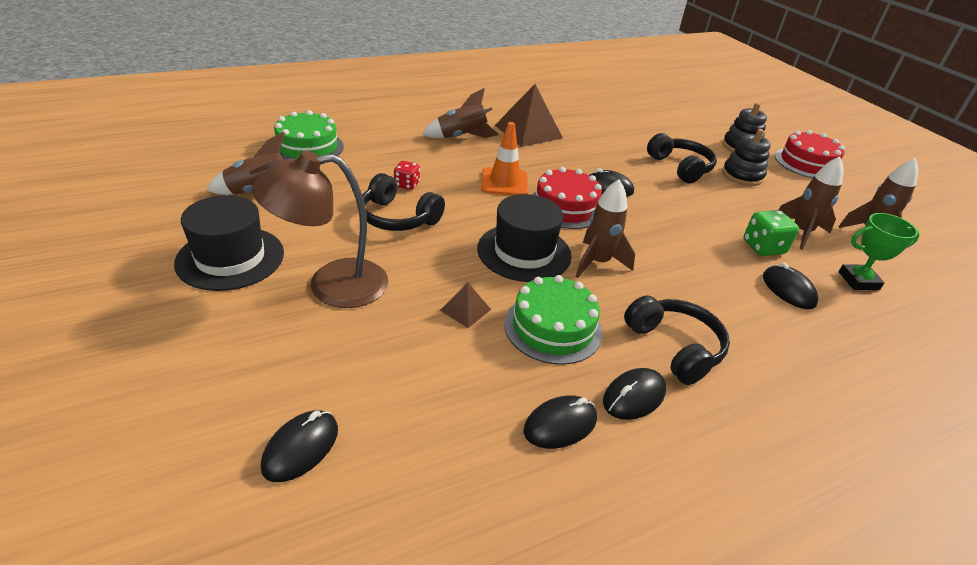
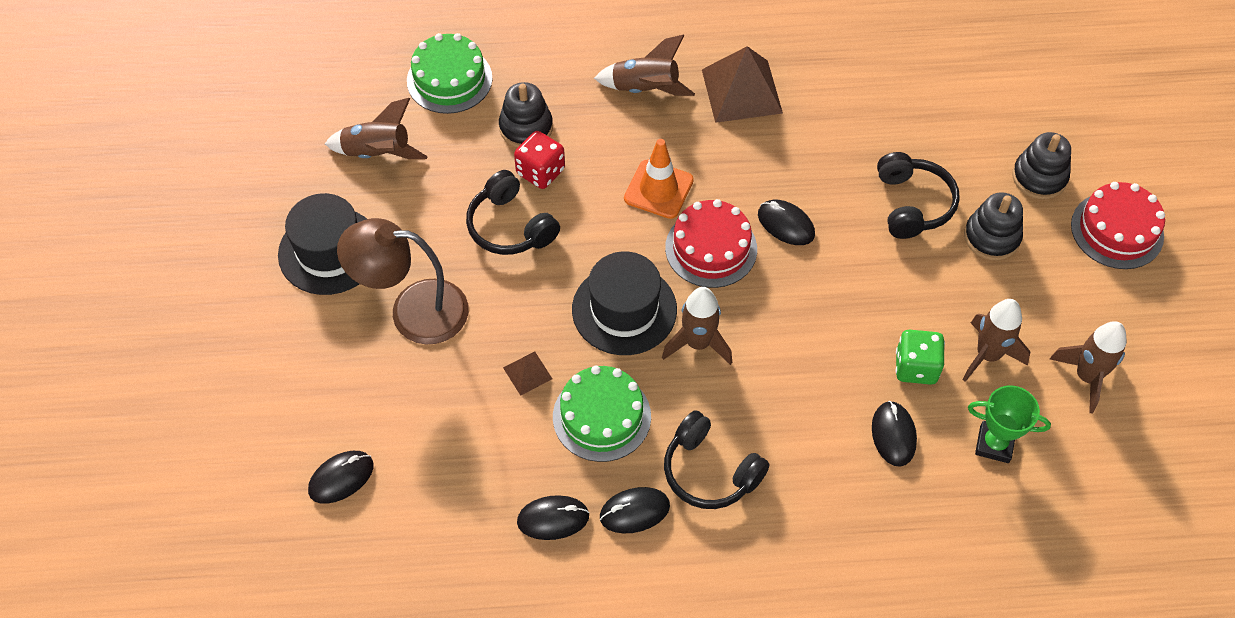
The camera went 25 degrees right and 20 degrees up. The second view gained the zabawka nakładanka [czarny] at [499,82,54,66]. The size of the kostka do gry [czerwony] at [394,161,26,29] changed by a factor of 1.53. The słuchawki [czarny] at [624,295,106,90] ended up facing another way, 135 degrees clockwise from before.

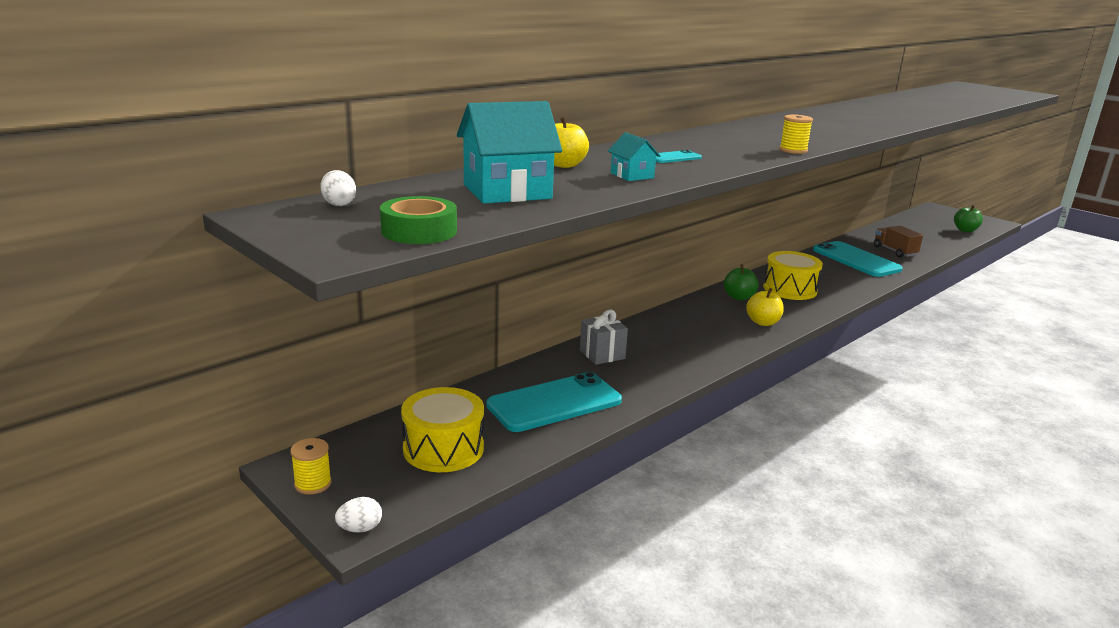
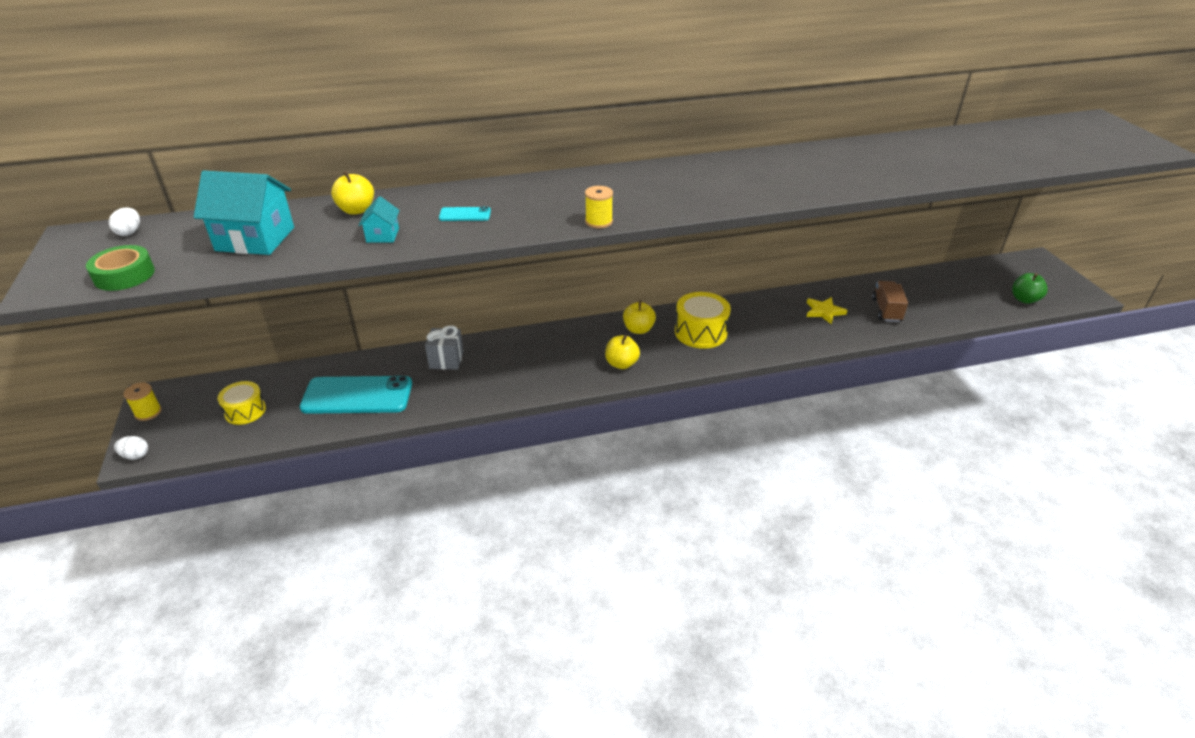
The camera went 30 degrees right and 15 degrees up. The size of the bęben [żółty] at [401,387,83,85] changed by a factor of 0.65. What was the jabłko [zielony] at [724,264,35,36] turned into the jabłko [żółty] at [623,300,33,34]. Where the telefon [turkusowy] stood at [813,241,90,36], the gwiazda [żółty] came to stand at [807,297,40,28].

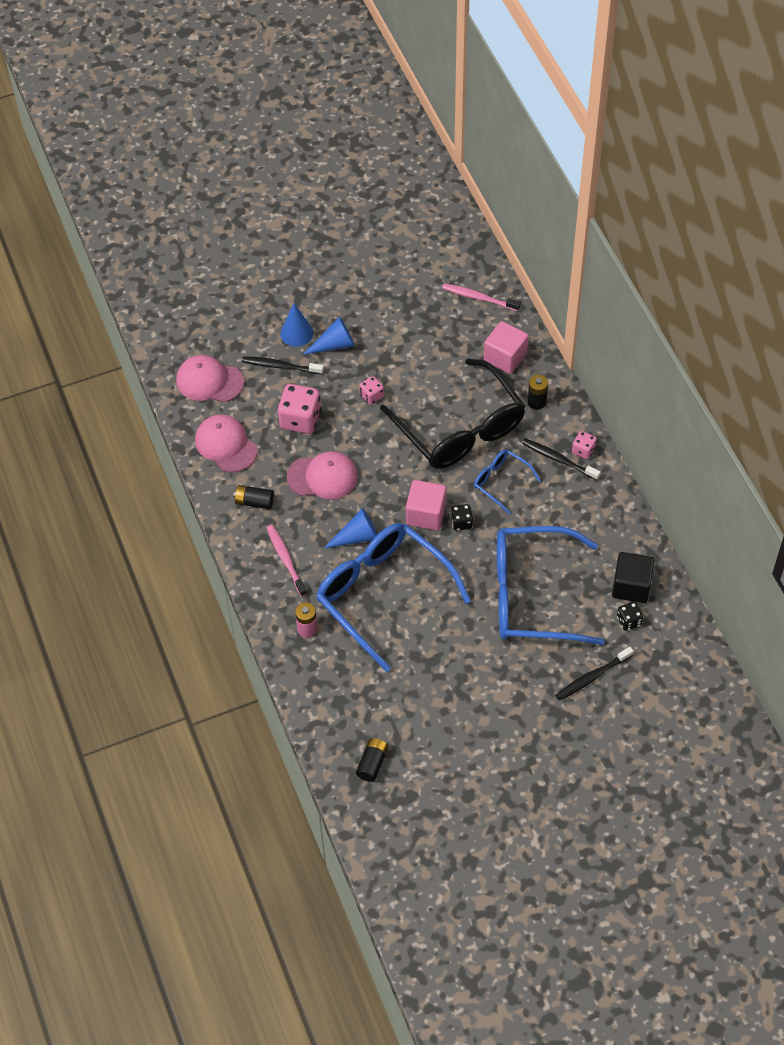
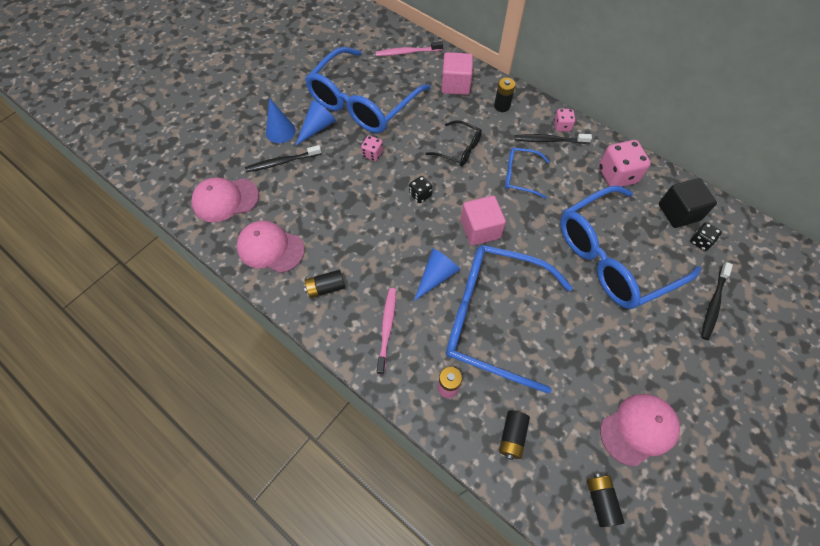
The camera went 30 degrees left and 5 degrees up. The second view gained the okulary [niebieski] at [305,47,126,86]. The szczoteczka do zębów [różowy] at [266,525,41,72] ended up facing another way, 60 degrees clockwise from before. The kostka do gry [czarny] ended up elsewhere, having gone from [451,504,22,27] to [409,176,24,27]. The size of the okulary [czarny] at [380,358,146,111] changed by a factor of 0.46. The second view gained the bateria [czarny] at [499,410,31,50]. The kostka do gry [różowy] ended up elsewhere, having gone from [277,384,44,50] to [599,140,52,47]. The czapka [różowy] ended up elsewhere, having gone from [287,451,71,48] to [600,394,80,73].

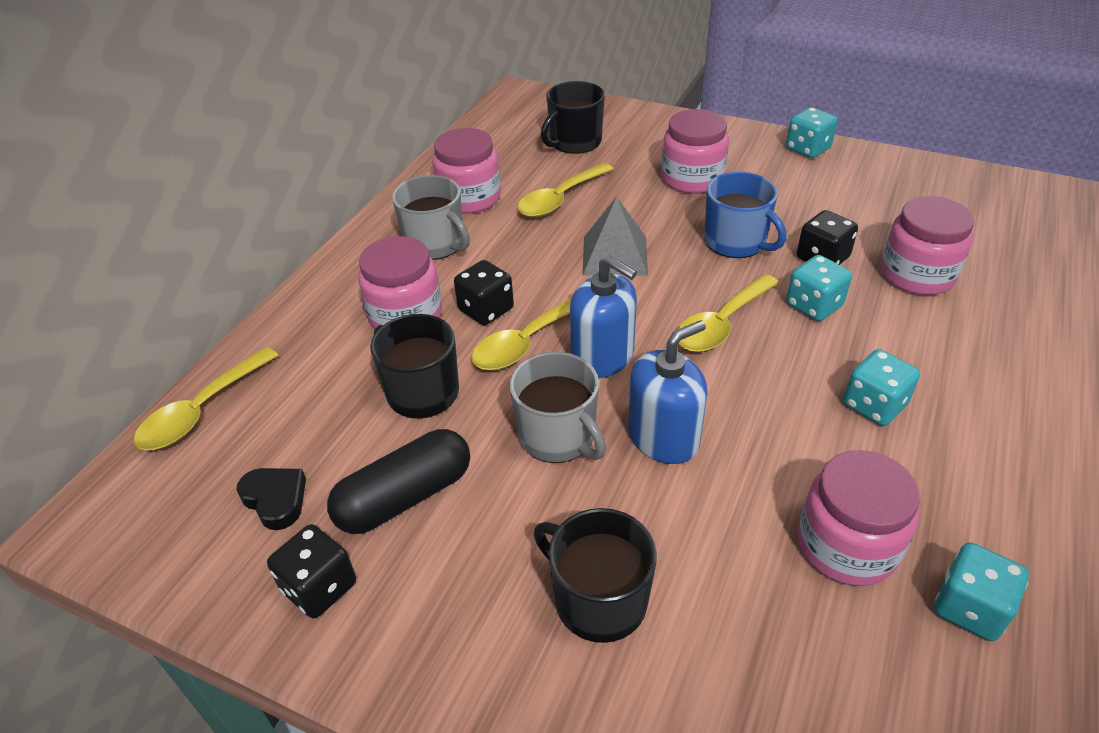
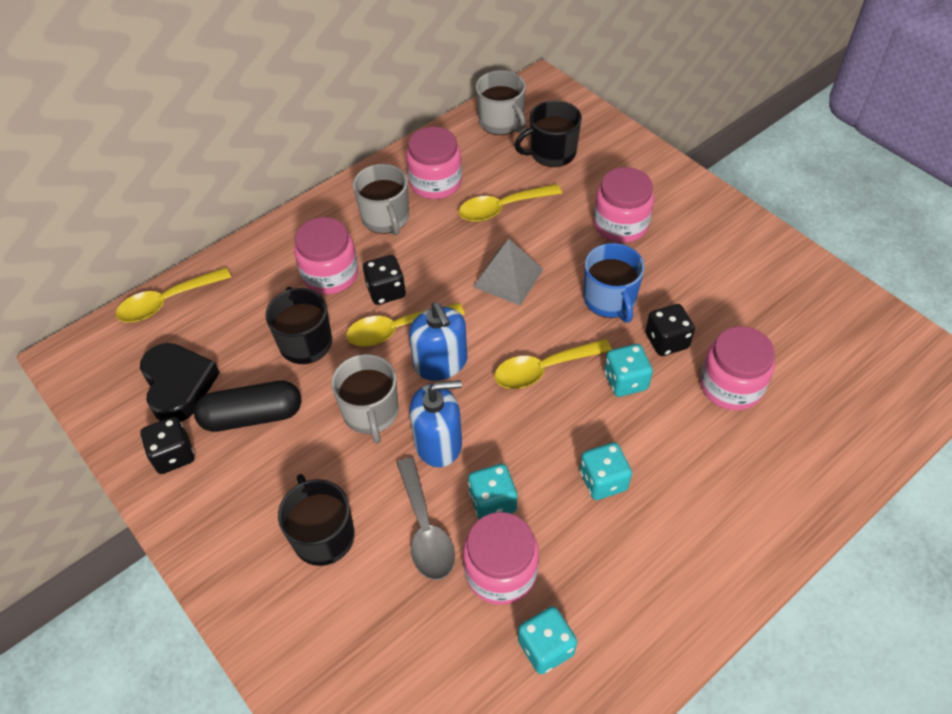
The camera went 25 degrees right and 10 degrees up. The size of the serce [czarny] at [237,468,69,62] changed by a factor of 1.70. The second view gained the łyżka [szary] at [397,457,58,123]. The kostka do gry [turkusowy] ended up elsewhere, having gone from [786,107,52,51] to [468,464,49,55]. The second view gained the kubek [szary] at [476,70,50,65].

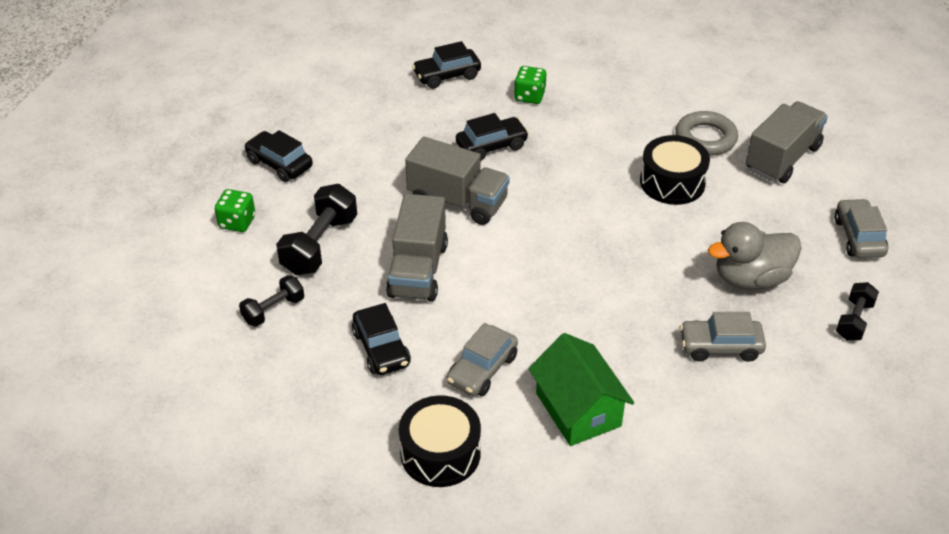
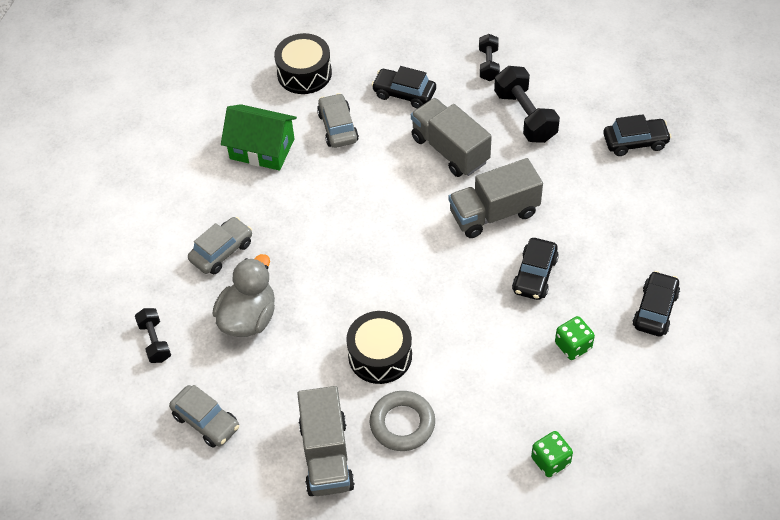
The camera went 135 degrees right and 10 degrees up. The kostka do gry [zielony] ended up elsewhere, having gone from [215,189,40,43] to [531,431,42,46].

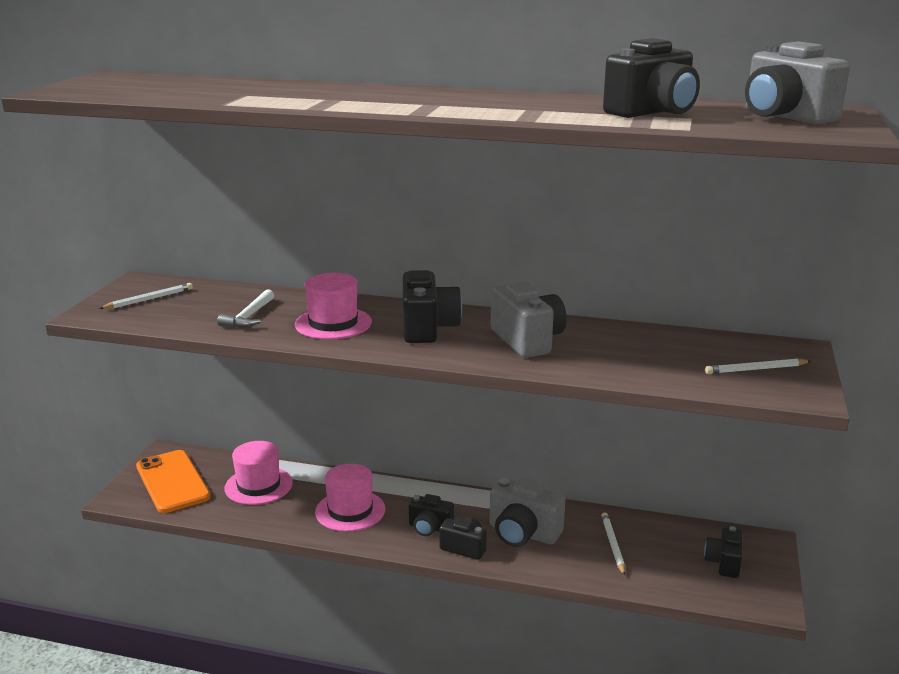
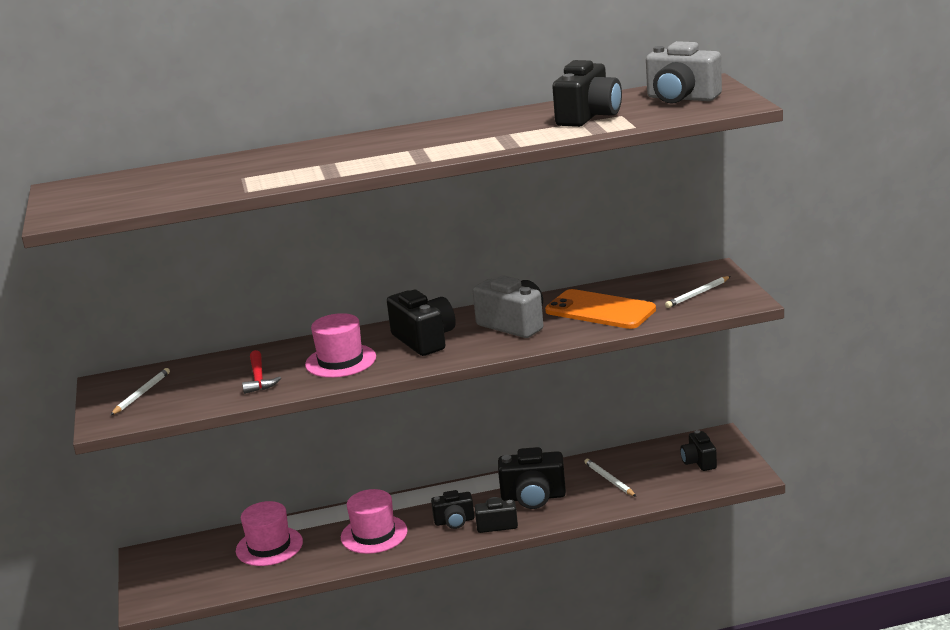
The camera went 25 degrees left and 0 degrees up. What was the młotek [biały] at [217,289,57,39] turned into the młotek [czerwony] at [242,350,39,44]. What was the aparat fotograficzny [szary] at [490,477,75,70] turned into the aparat fotograficzny [czarny] at [498,447,68,62]. The telefon [pomarańczowy] ended up elsewhere, having gone from [136,450,74,63] to [545,289,111,40].

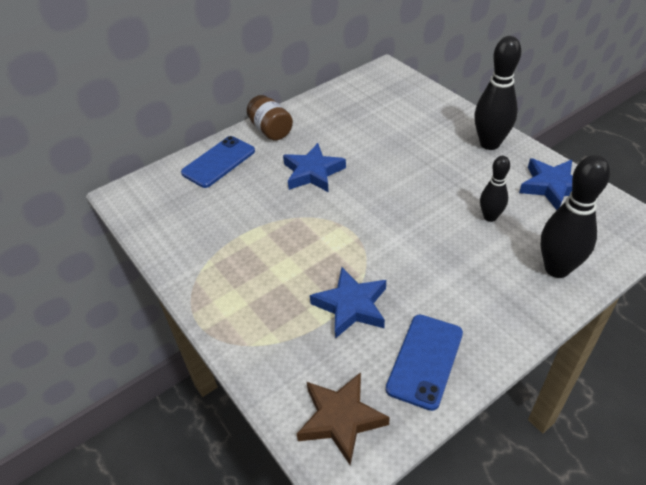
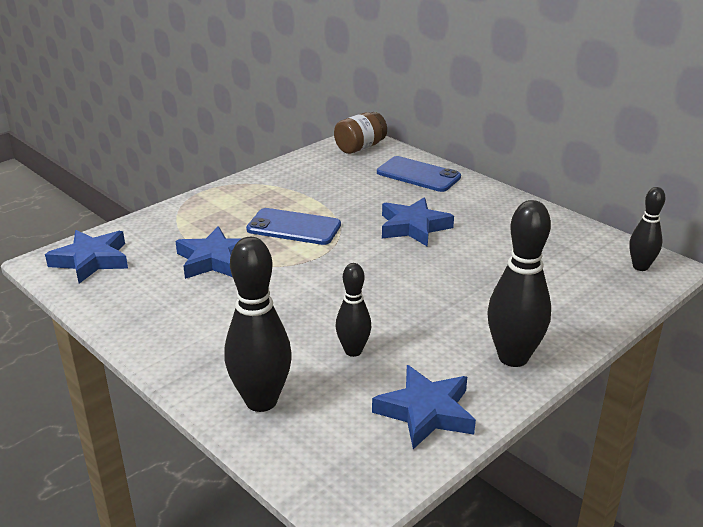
The camera went 80 degrees right and 15 degrees down. What was the gwiazda [brązowy] at [297,372,93,93] turned into the gwiazda [niebieski] at [45,230,83,54]. The telefon [niebieski] ended up elsewhere, having gone from [386,315,77,96] to [246,208,95,37]. The słoik [brązowy] ended up elsewhere, having gone from [247,95,46,45] to [334,112,53,42]. The second view gained the kręgiel [czarny] at [629,187,37,84].

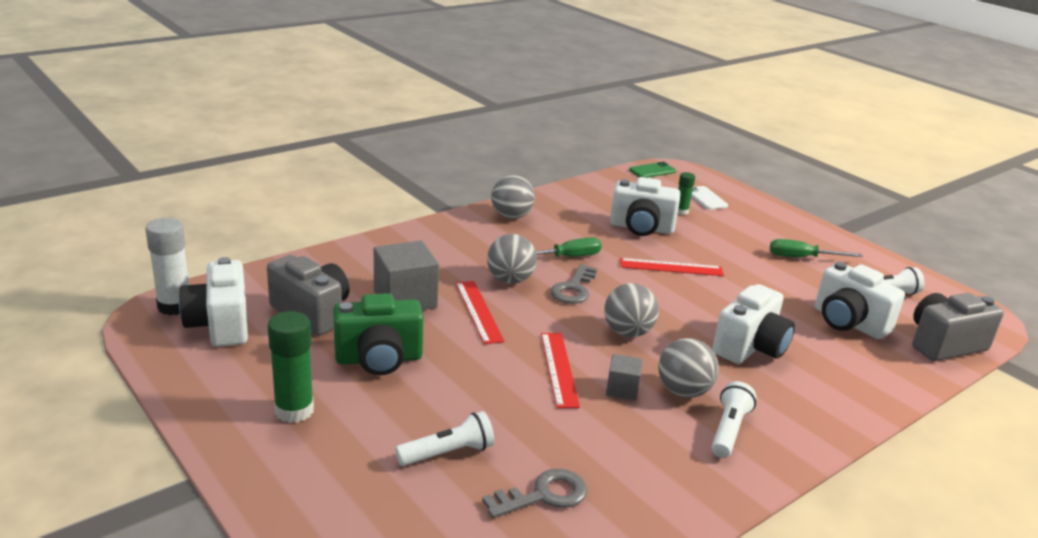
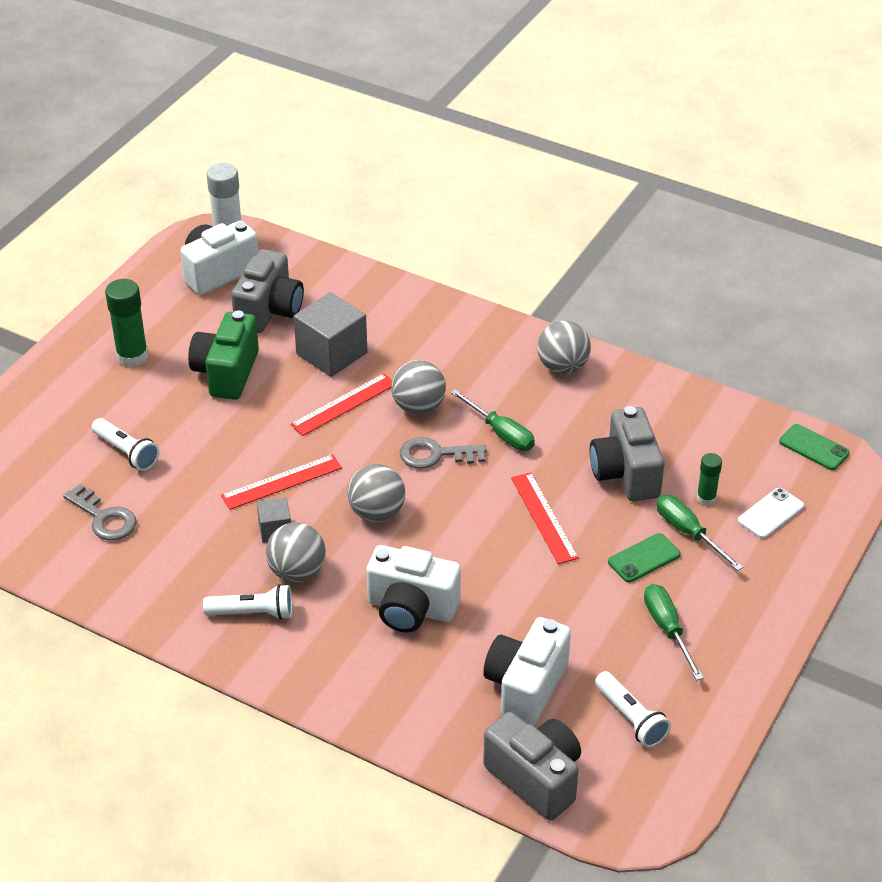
The camera went 70 degrees right and 15 degrees up. The aparat fotograficzny [zielony] at [333,293,91,82] ended up facing another way, 45 degrees clockwise from before. What was the aparat fotograficzny [biały] at [610,177,70,59] turned into the aparat fotograficzny [szary] at [590,406,74,95]. The second view gained the telefon [zielony] at [608,533,73,49]. The second view gained the śrubokręt [zielony] at [656,495,87,76].

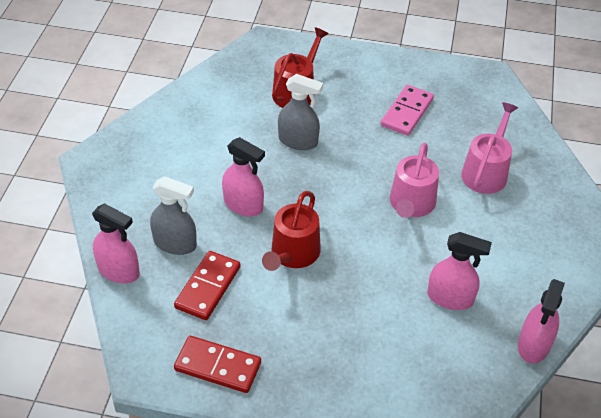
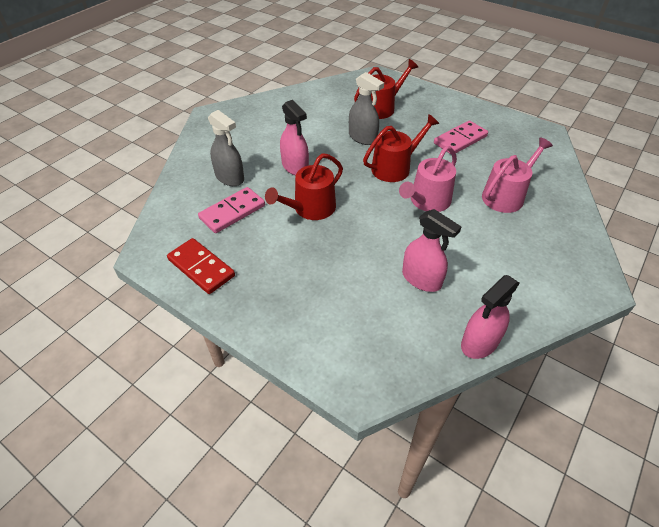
The camera went 25 degrees right and 0 degrees up. What was the kostka domina [czerwony] at [174,251,66,69] turned into the kostka domina [różowy] at [198,187,67,46]. The second view gained the konewka [czerwony] at [363,114,76,68]. The second view lost the spryskiwacz [różowy] at [92,203,48,81].

